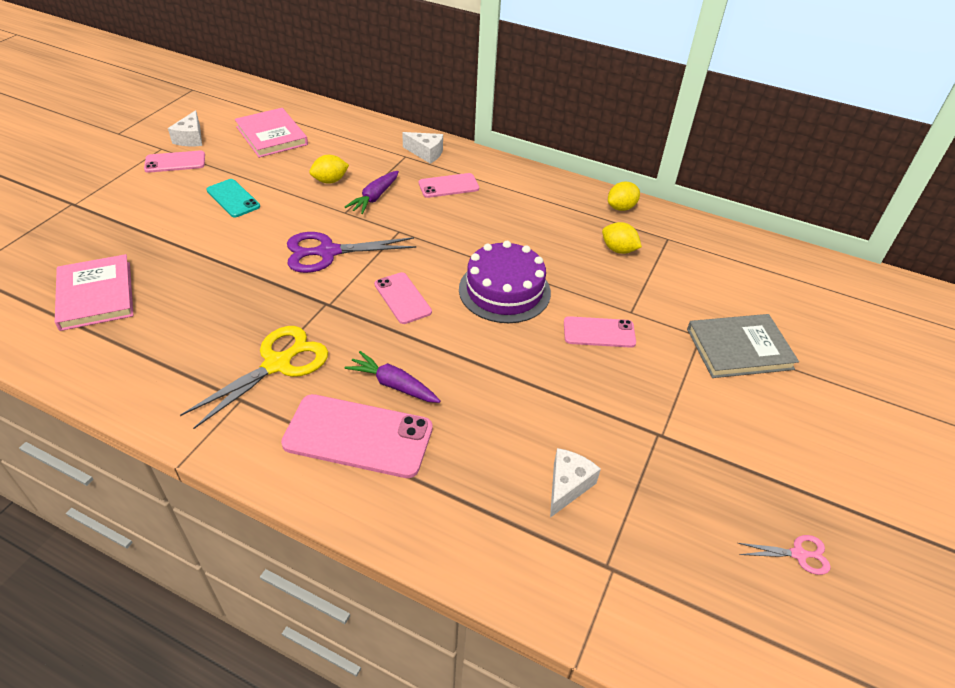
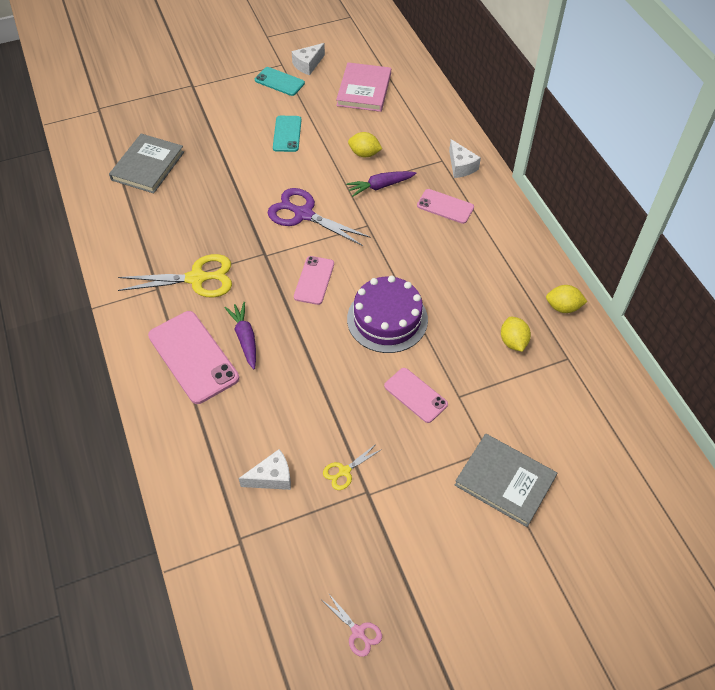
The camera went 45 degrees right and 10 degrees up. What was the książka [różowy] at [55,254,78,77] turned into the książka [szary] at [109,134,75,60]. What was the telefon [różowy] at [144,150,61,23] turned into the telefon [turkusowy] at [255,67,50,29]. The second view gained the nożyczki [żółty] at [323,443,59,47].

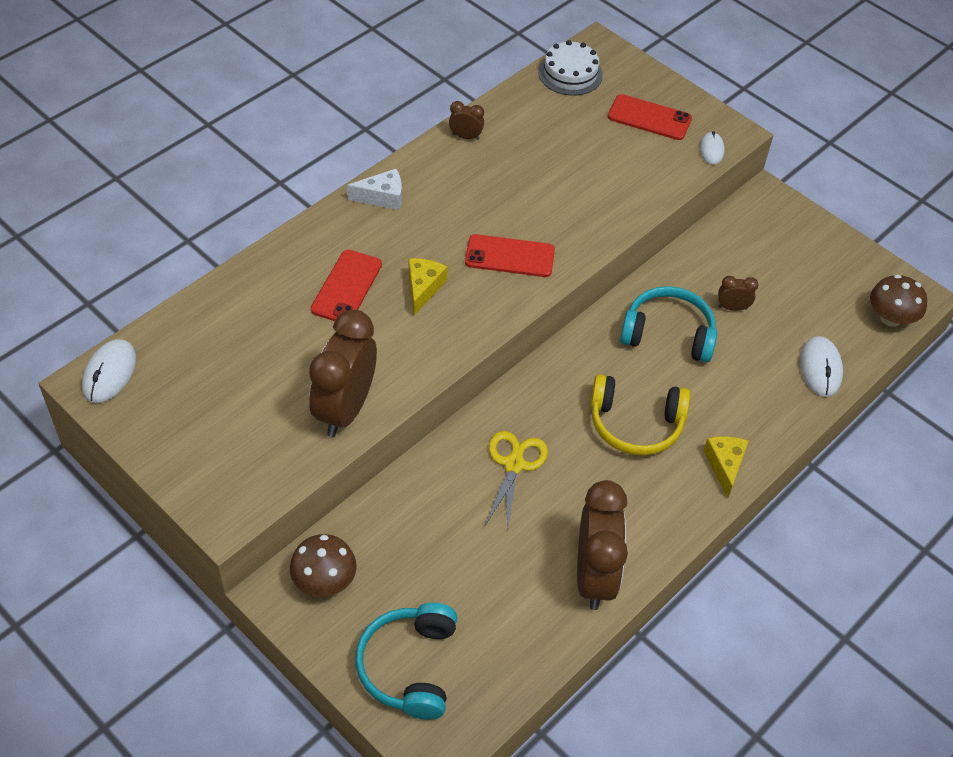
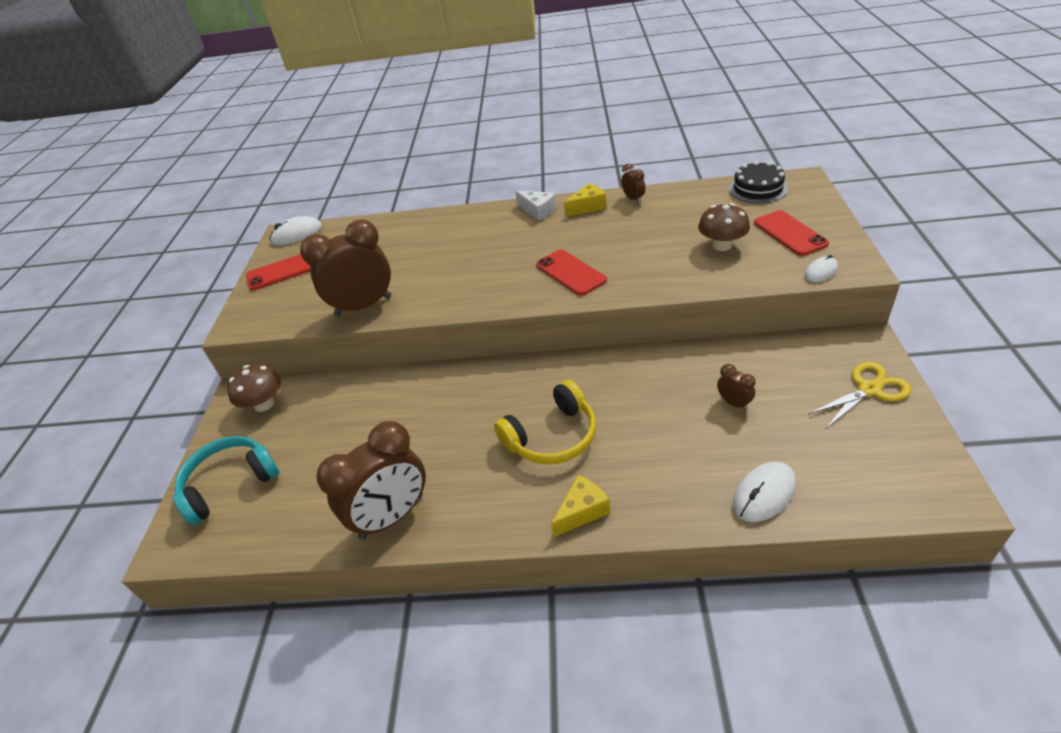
The camera went 55 degrees right and 10 degrees down. The telefon [czerwony] ended up elsewhere, having gone from [311,250,71,71] to [246,254,65,36]. The słuchawki [żółty] at [590,374,100,81] ended up facing another way, 90 degrees counterclockwise from before. The ser [żółty] ended up elsewhere, having gone from [408,258,39,57] to [564,183,43,34]. The grzyb [brązowy] ended up elsewhere, having gone from [870,275,57,52] to [698,203,52,48]. What was the tort [biały] at [538,40,65,56] turned into the tort [czarny] at [729,161,59,43]. The nożyczki [żółty] ended up elsewhere, having gone from [485,431,63,98] to [809,362,102,66]. The second view lost the słuchawki [turkusowy] at [620,286,97,77].

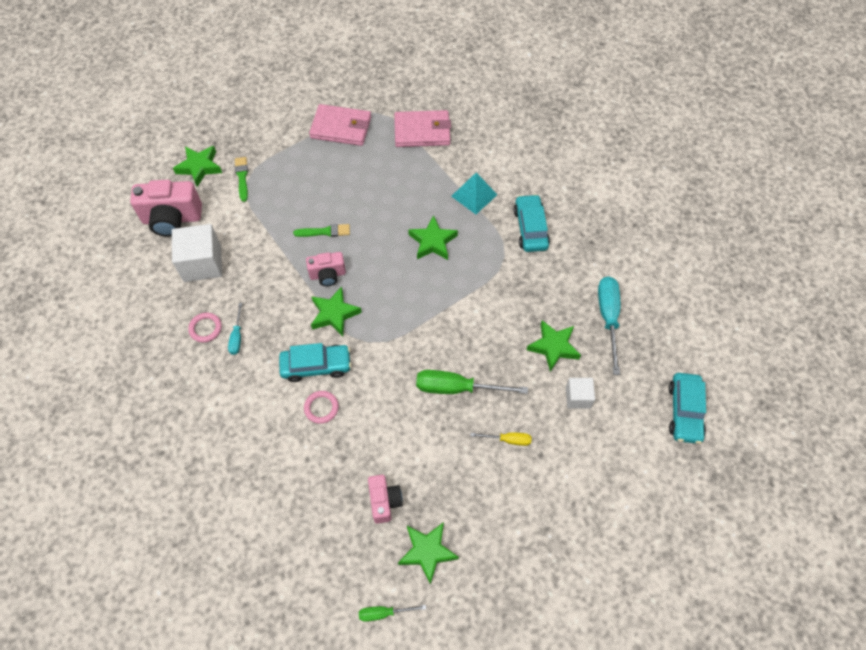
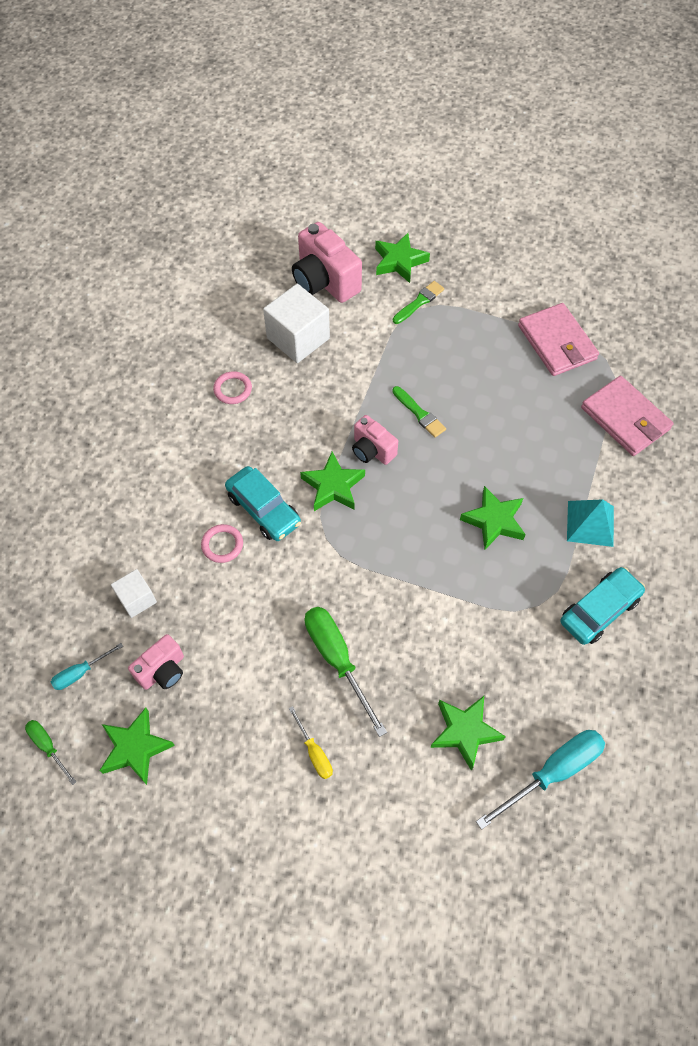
The camera went 55 degrees right and 0 degrees up. The śrubokręt [turkusowy] ended up elsewhere, having gone from [228,303,14,52] to [51,643,72,47]. The sześcian [biały] ended up elsewhere, having gone from [566,378,29,31] to [111,569,46,49]. The second view lost the samochód [turkusowy] at [669,373,37,71].

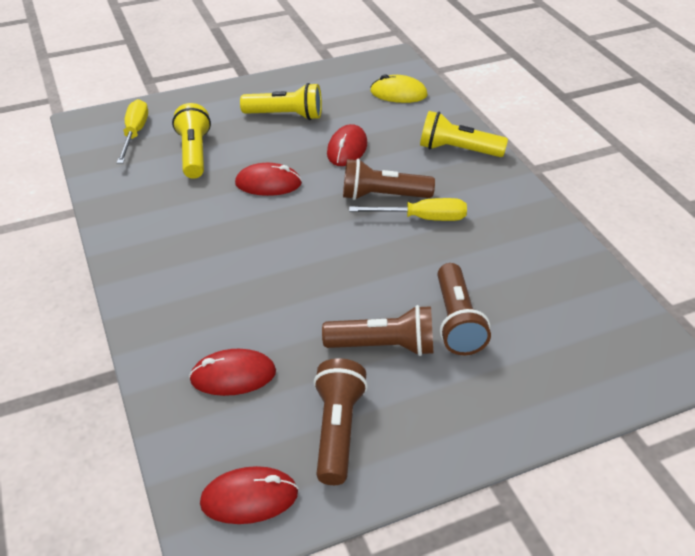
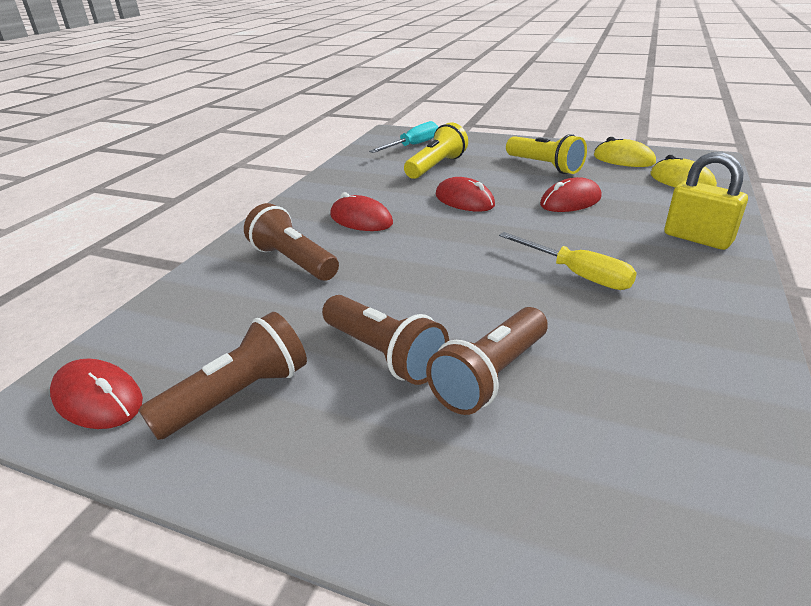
The camera went 45 degrees right and 10 degrees down. The latarka [brązowy] ended up elsewhere, having gone from [343,159,92,41] to [244,203,95,78]. The myszka [czerwony] ended up elsewhere, having gone from [189,349,87,47] to [330,192,63,39]. What was the śrubokręt [żółty] at [117,99,31,65] turned into the śrubokręt [turkusowy] at [369,121,69,32]. The second view gained the myszka [żółty] at [594,137,62,30]. Where the latarka [żółty] stood at [420,111,88,46], the kłódka [żółty] came to stand at [664,152,84,98].

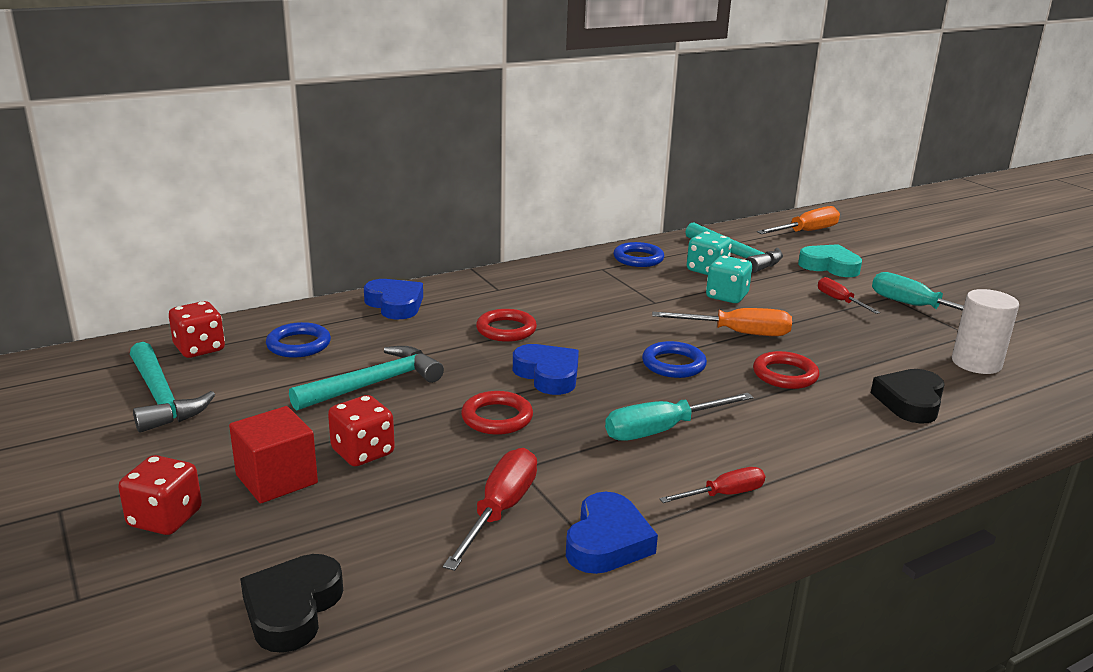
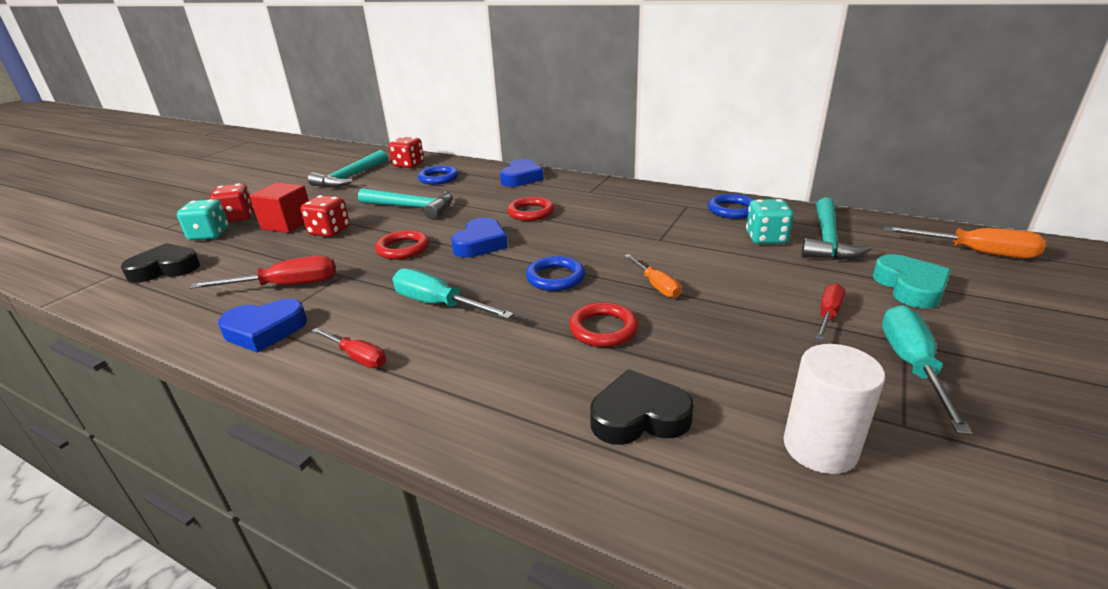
The camera went 60 degrees right and 5 degrees up. The kostka do gry [turkusowy] ended up elsewhere, having gone from [706,256,46,47] to [177,199,52,41]. The size of the śrubokręt [pomarańczowy] at [652,308,140,28] changed by a factor of 0.63.

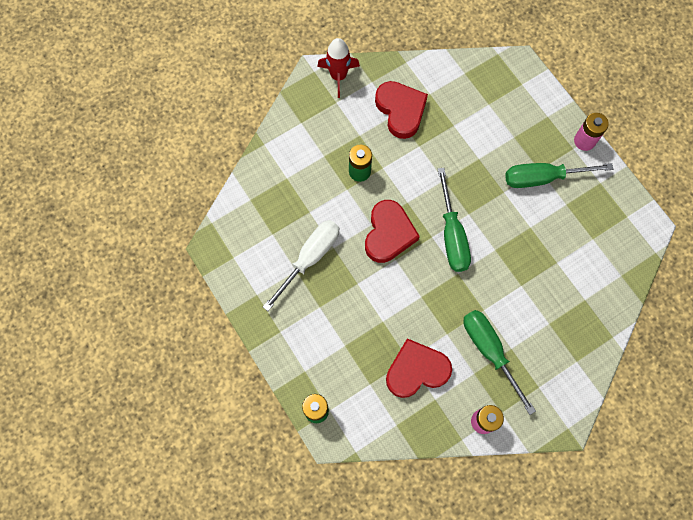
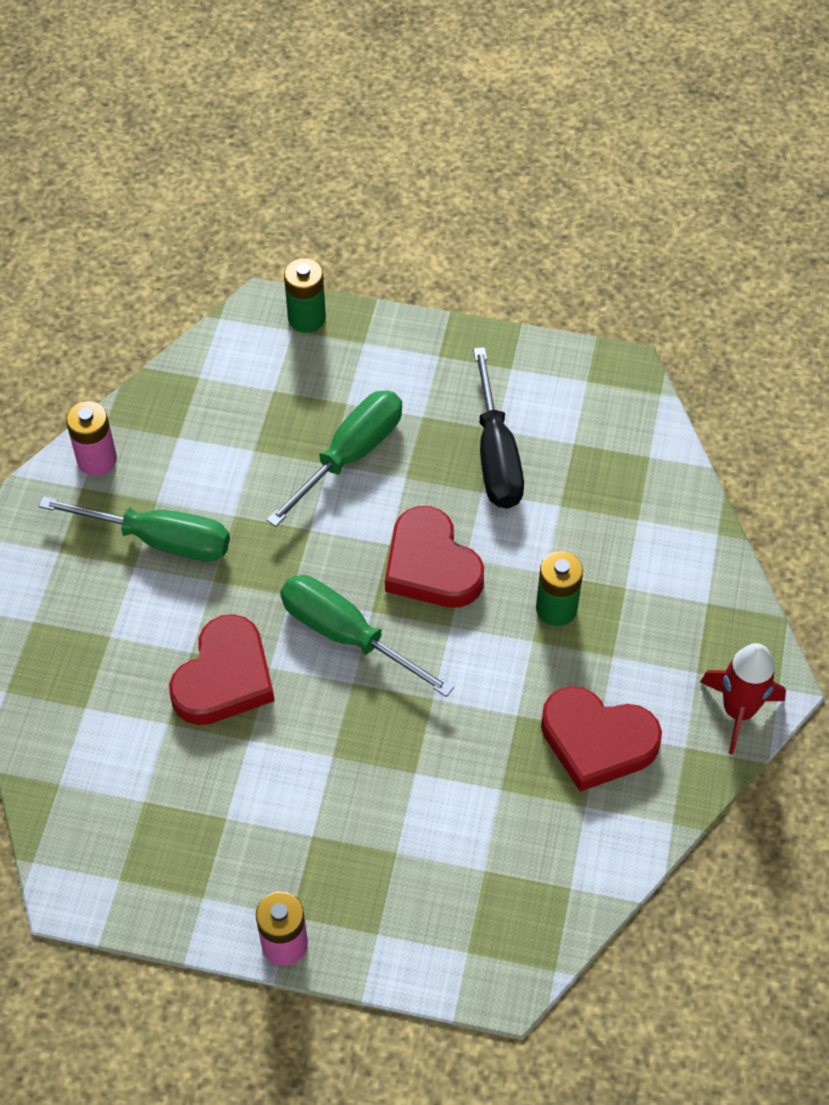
The camera went 135 degrees right and 15 degrees down. The serce [czerwony] ended up elsewhere, having gone from [386,338,66,60] to [169,614,105,111]. The śrubokręt [zielony] ended up elsewhere, having gone from [505,163,108,25] to [266,390,136,137]. What was the śrubokręt [biały] at [263,220,76,91] turned into the śrubokręt [czarny] at [473,347,51,162].

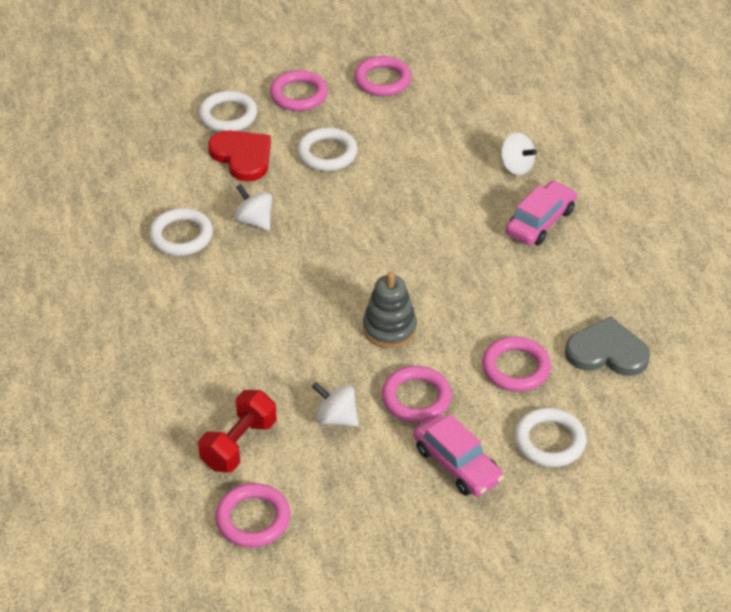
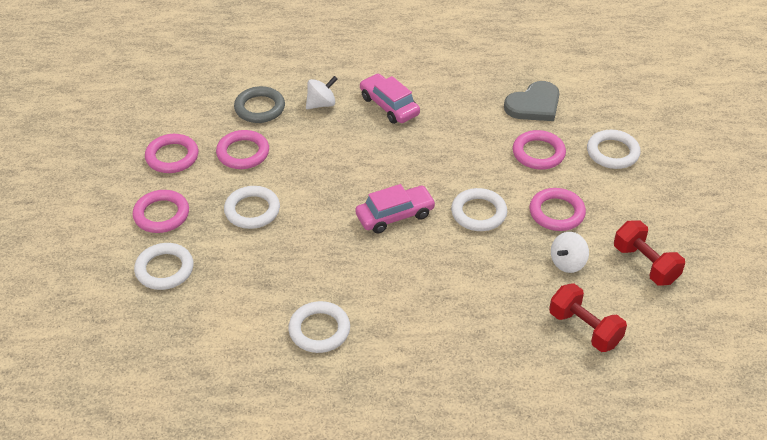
The camera went 75 degrees left and 0 degrees up. The pierścień [różowy] ended up elsewhere, having gone from [215,483,76,64] to [216,130,53,39]. The second view gained the pierścień [szary] at [234,86,51,37]. The samochód [różowy] ended up elsewhere, having gone from [413,414,91,83] to [355,184,81,49]. Where the zabawka nakładanka [szary] stood at [363,272,54,76], the pierścień [biały] came to stand at [451,188,56,43]. The serce [szary] at [565,316,85,60] ended up facing another way, 150 degrees counterclockwise from before. The second view gained the hantel [czerwony] at [614,221,71,65]. The second view lost the serce [czerwony] at [208,130,63,51]. The second view lost the bączek [biały] at [234,184,38,47].

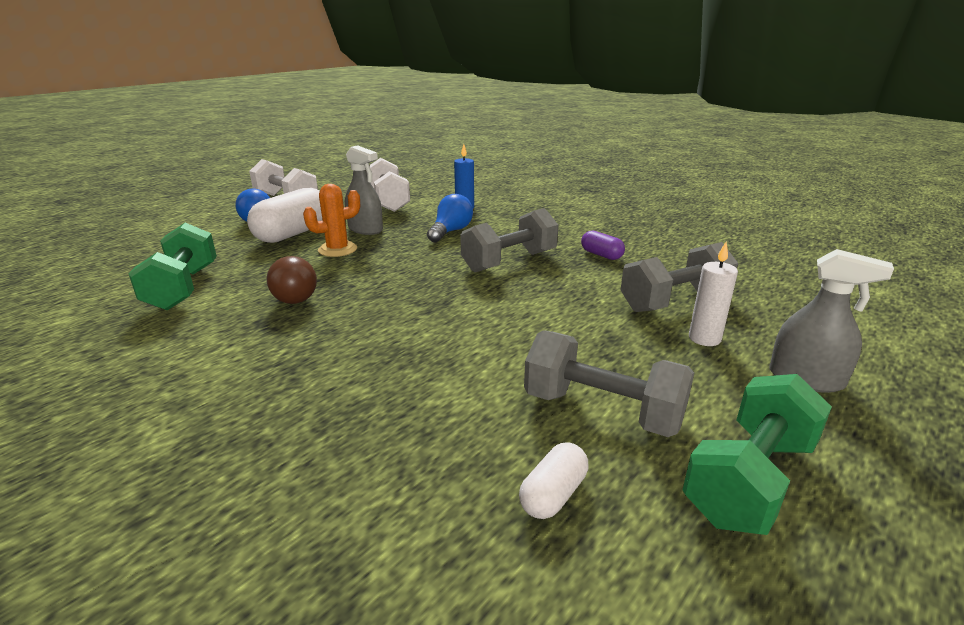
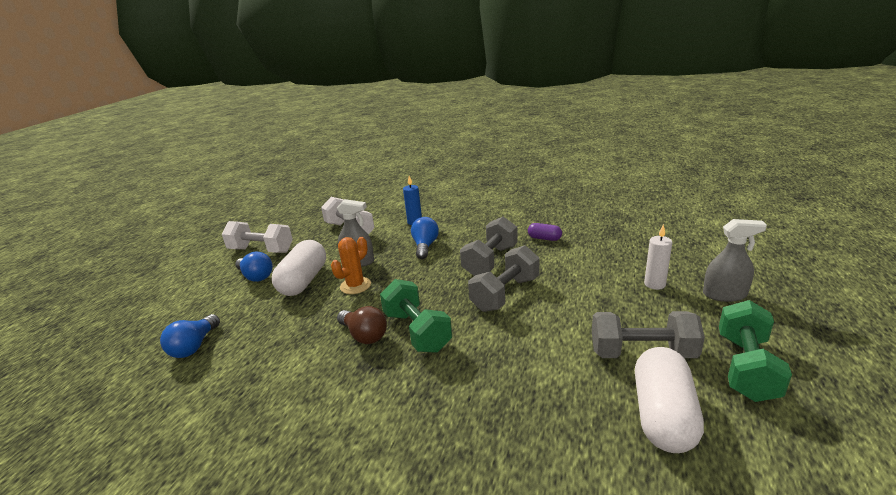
The camera went 20 degrees left and 0 degrees up. The second view gained the żarówka [niebieski] at [160,314,60,44]. The hantel [zielony] ended up elsewhere, having gone from [128,223,89,87] to [380,279,72,74]. The hantel [szary] ended up elsewhere, having gone from [621,242,117,70] to [468,245,72,67]. The size of the kapsułka [biały] at [519,442,69,77] changed by a factor of 2.03.

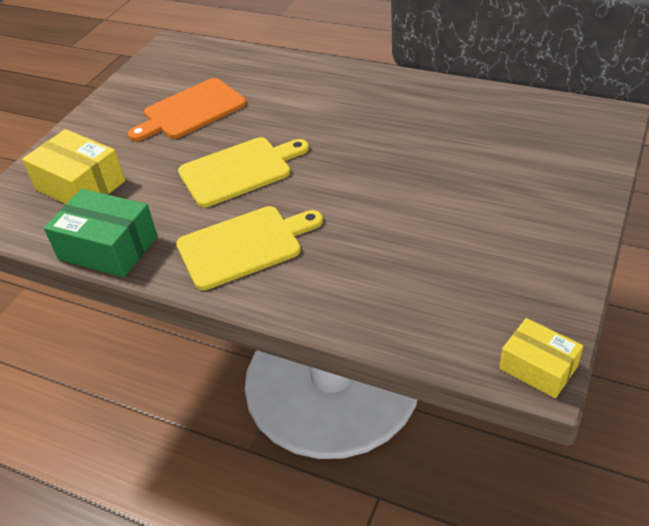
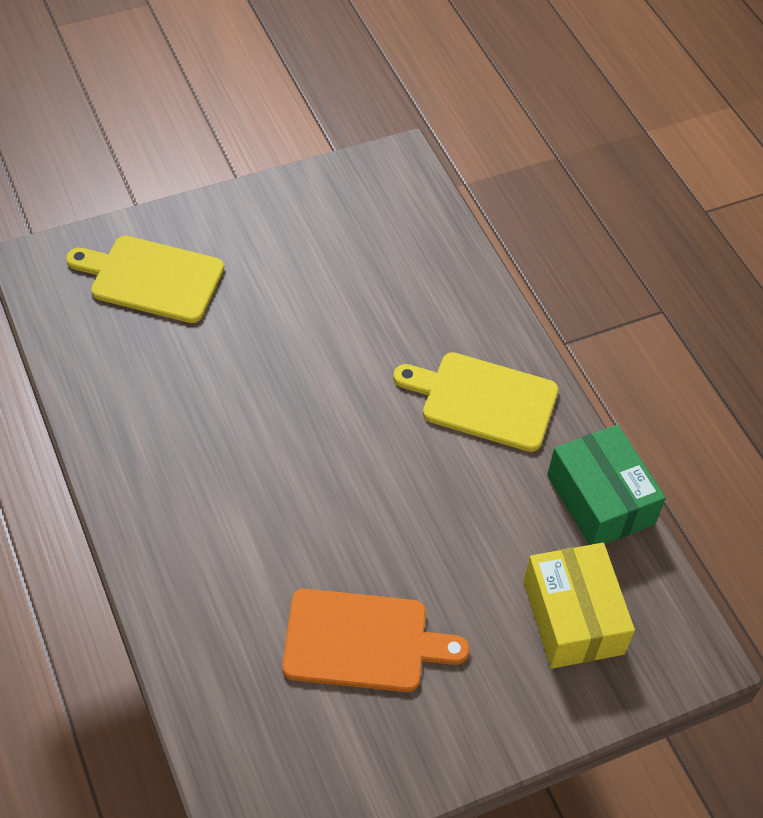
The camera went 145 degrees left and 10 degrees up. The deska do krojenia [żółty] ended up elsewhere, having gone from [178,137,131,70] to [66,236,158,87]. The second view lost the pudełko [żółty] at [499,318,84,80].

